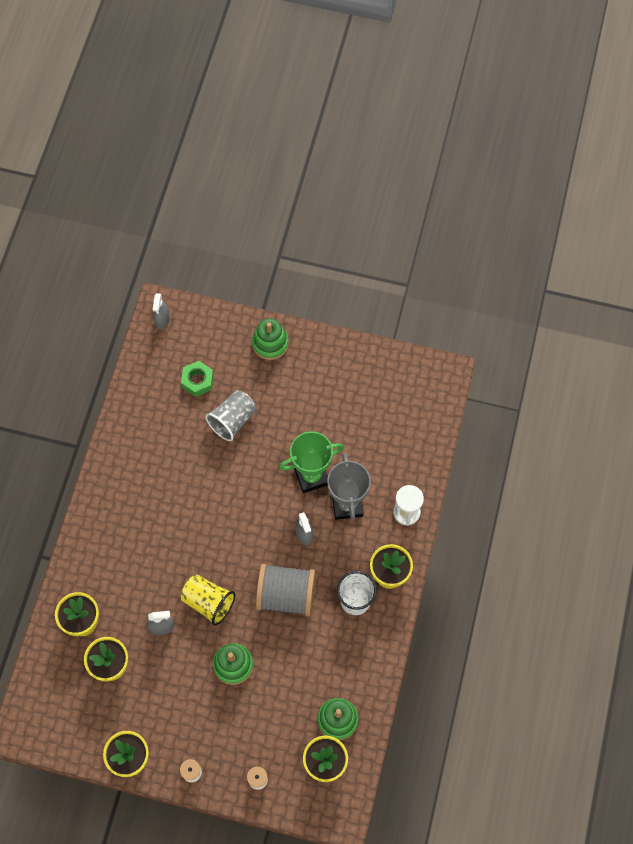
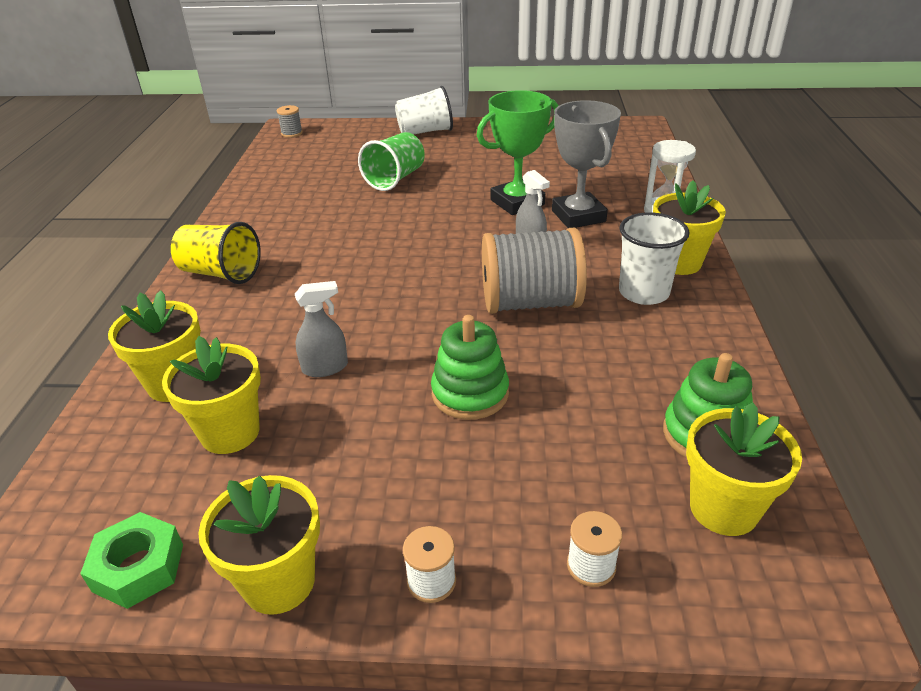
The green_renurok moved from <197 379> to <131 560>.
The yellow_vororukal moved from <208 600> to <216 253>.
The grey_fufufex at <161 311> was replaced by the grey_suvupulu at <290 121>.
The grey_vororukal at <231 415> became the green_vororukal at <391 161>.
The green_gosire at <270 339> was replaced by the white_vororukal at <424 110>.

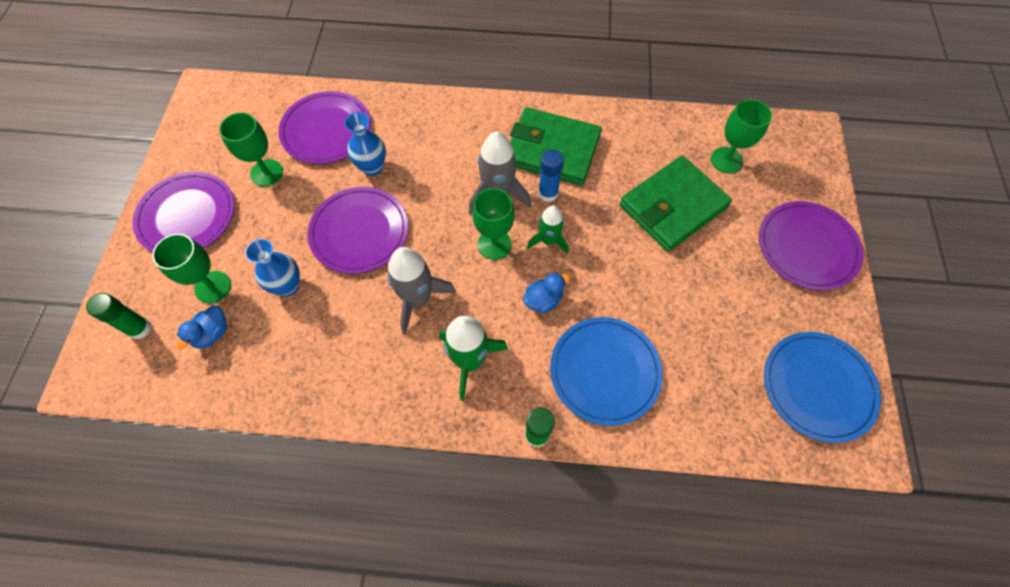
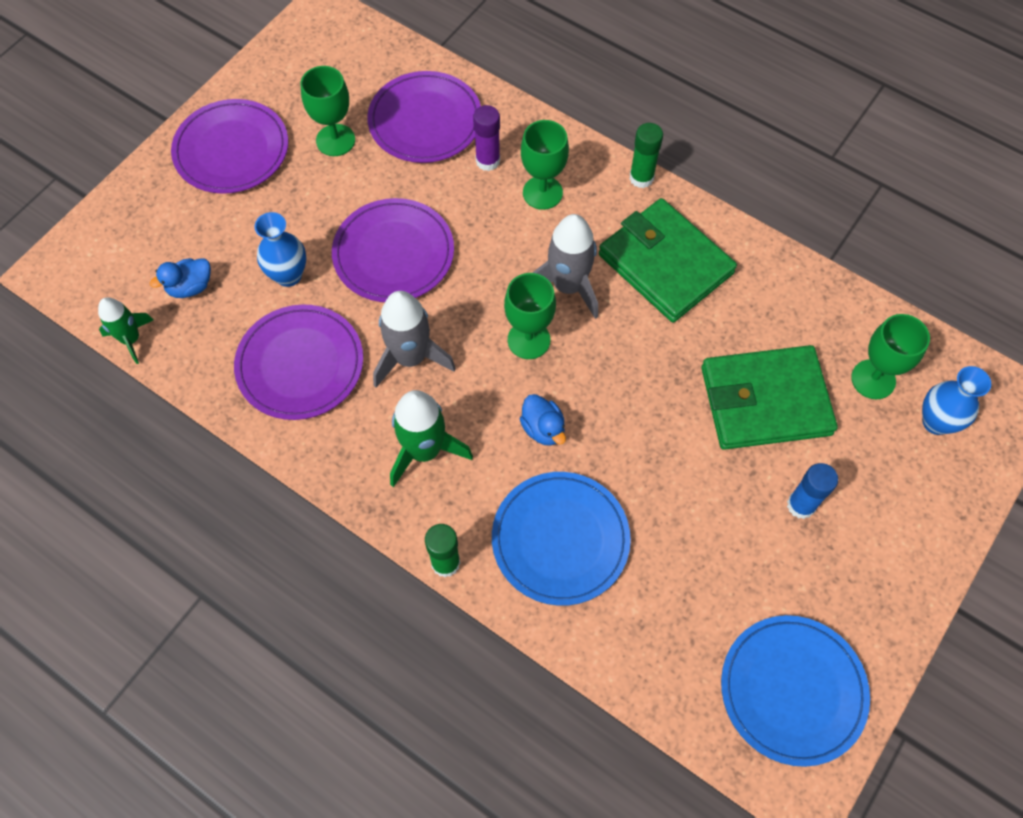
The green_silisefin moved from <547 230> to <125 330>.
The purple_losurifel moved from <811 245> to <298 362>.
The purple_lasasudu at <486 138> appeared.
The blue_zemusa at <546 292> turned 60 degrees clockwise.
The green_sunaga moved from <191 269> to <545 165>.
The green_lasasudu moved from <119 316> to <646 155>.
The blue_lasasudu moved from <551 175> to <812 491>.
The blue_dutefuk moved from <365 144> to <956 400>.

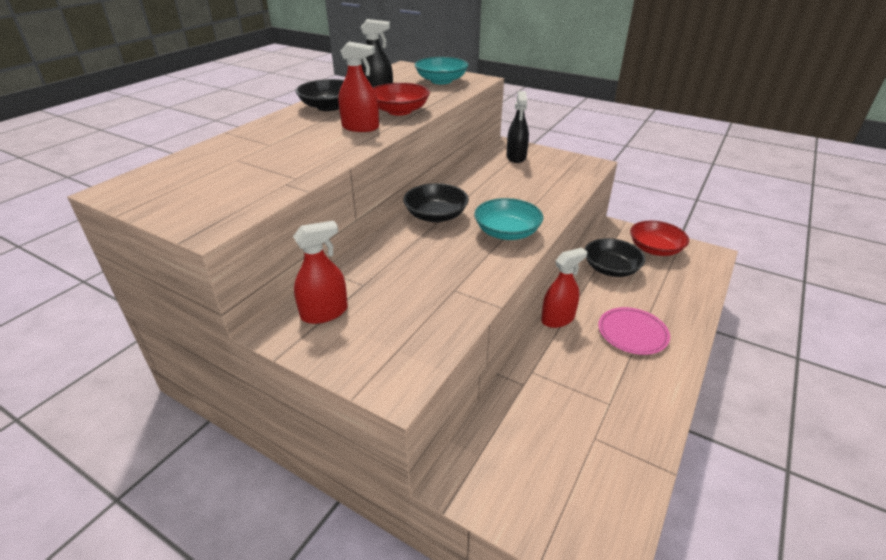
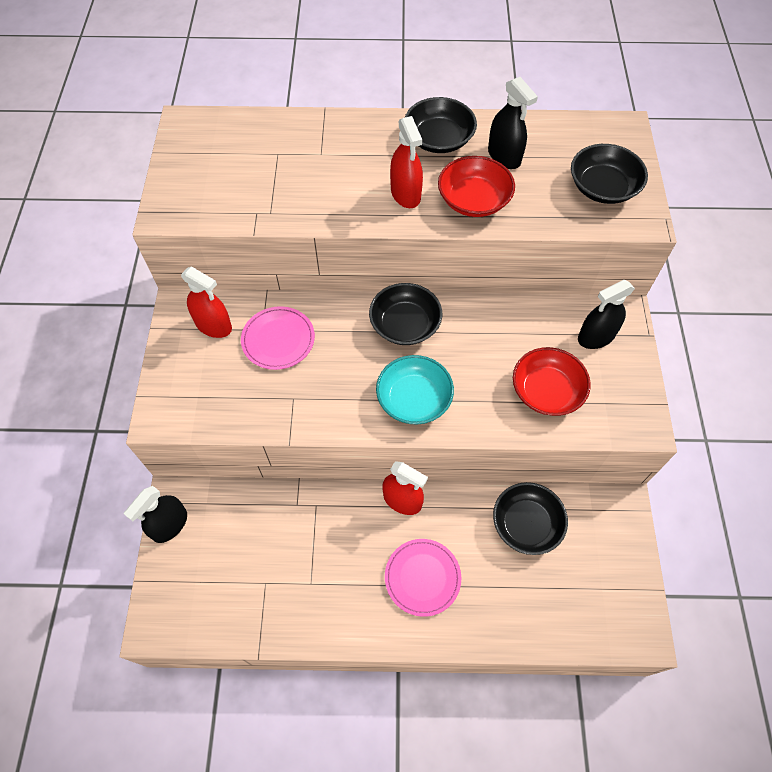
The black_fufufex at <155 514> appeared.
The pink_losurifel at <278 338> appeared.
The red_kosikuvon moved from <659 238> to <552 381>.
The turquoise_kosikuvon at <441 70> became the black_kosikuvon at <609 174>.

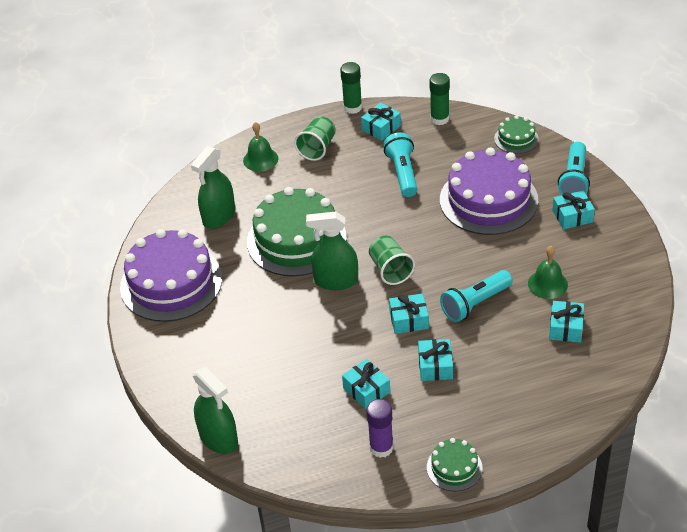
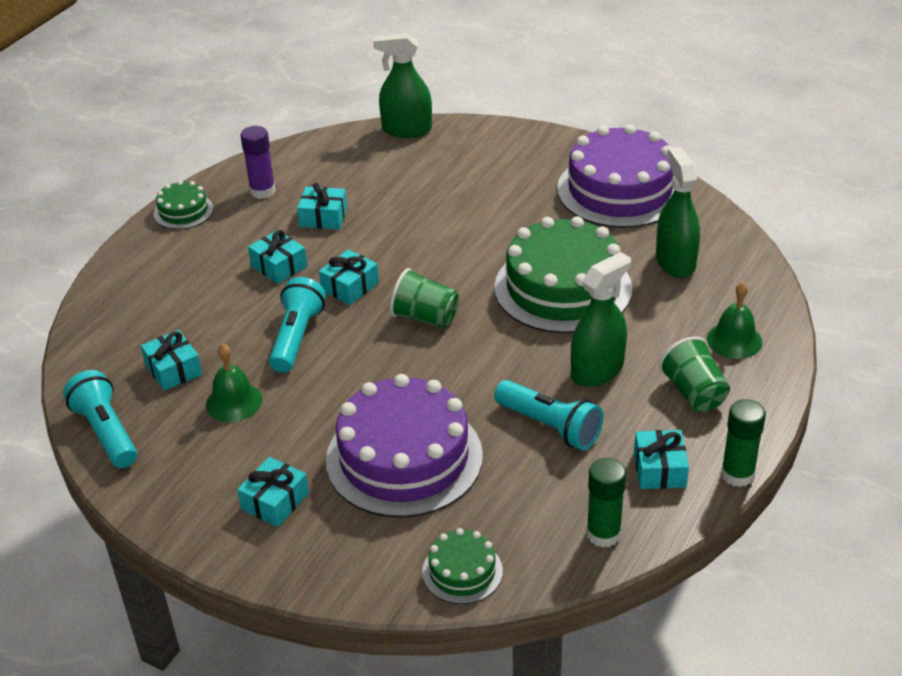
The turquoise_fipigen moved from <574 168> to <100 419>.
The green_fufufex moved from <332 250> to <601 319>.

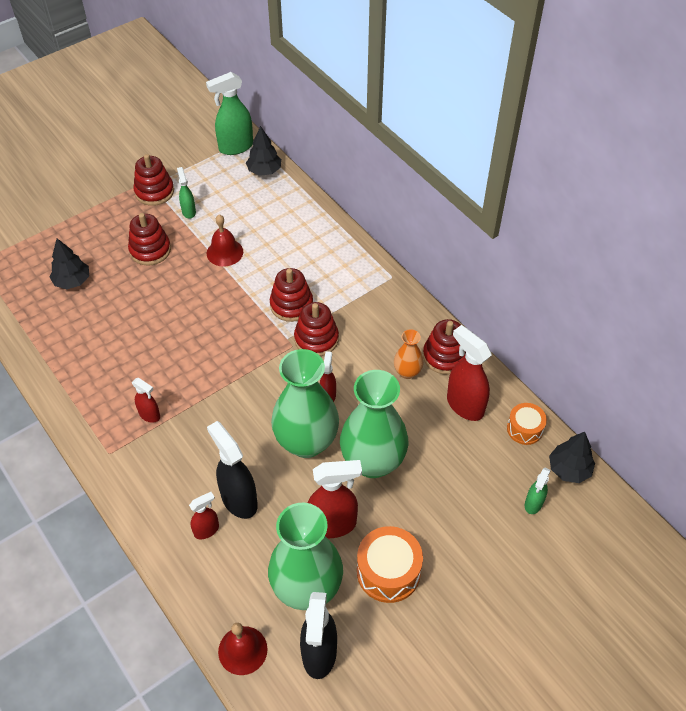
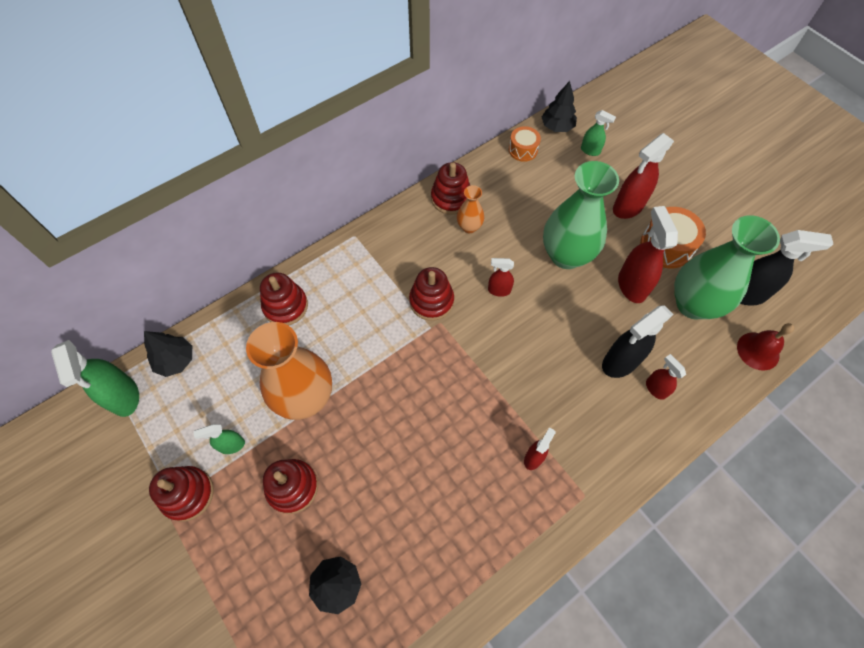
The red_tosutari at <225 241> was replaced by the orange_dutefuk at <289 371>.
The red_gosire moved from <291 295> to <284 298>.
The red_fufufex moved from <469 373> to <643 176>.
The green_dutefuk at <305 403> disappeared.

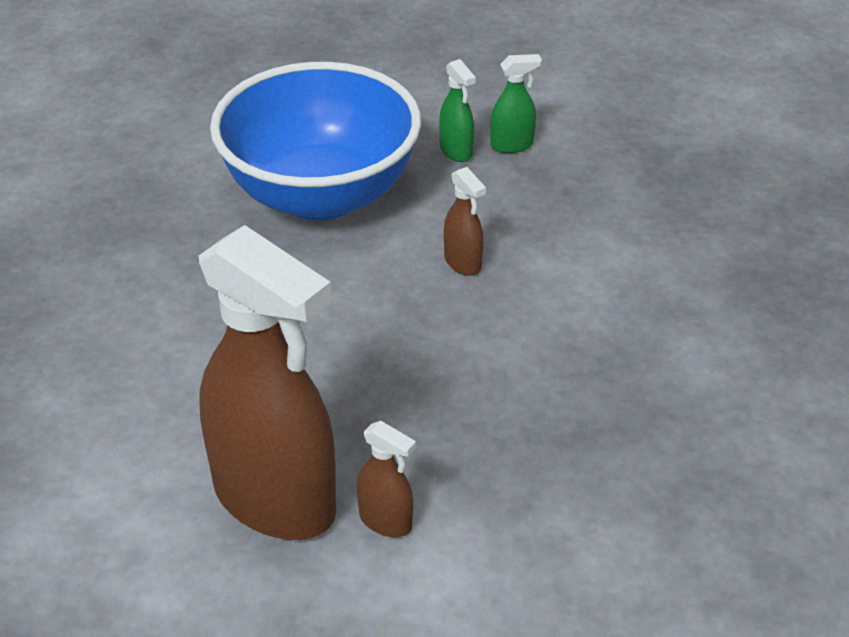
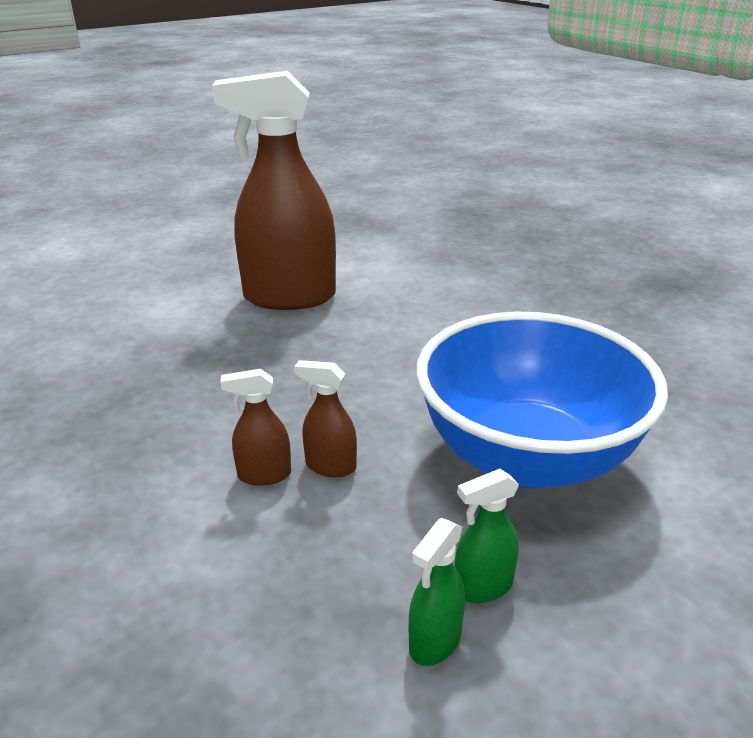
The brown_fufufex moved from <386 479> to <256 427>.
The green_fufufex at <457 110> turned 45 degrees counterclockwise.

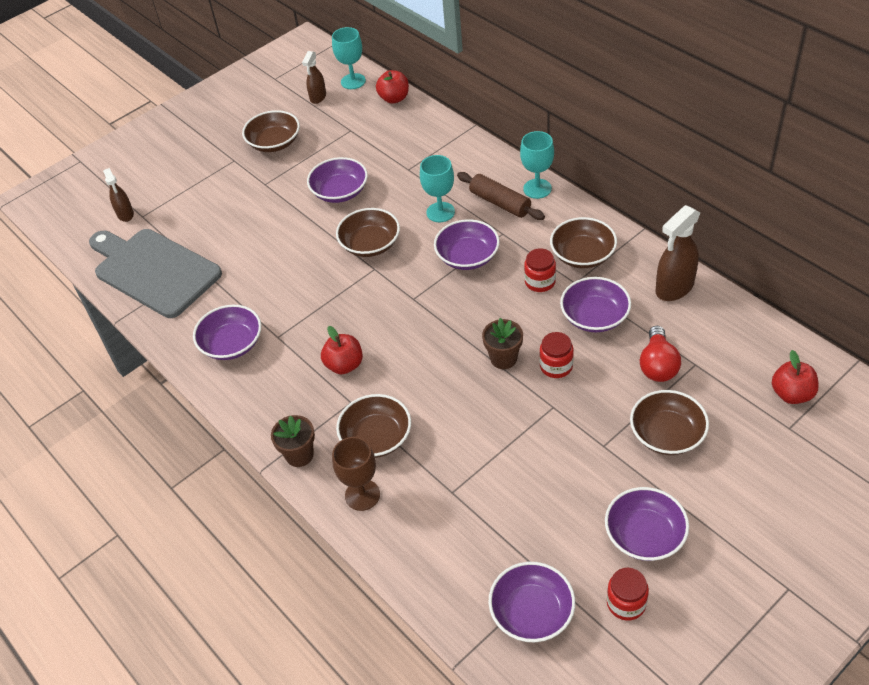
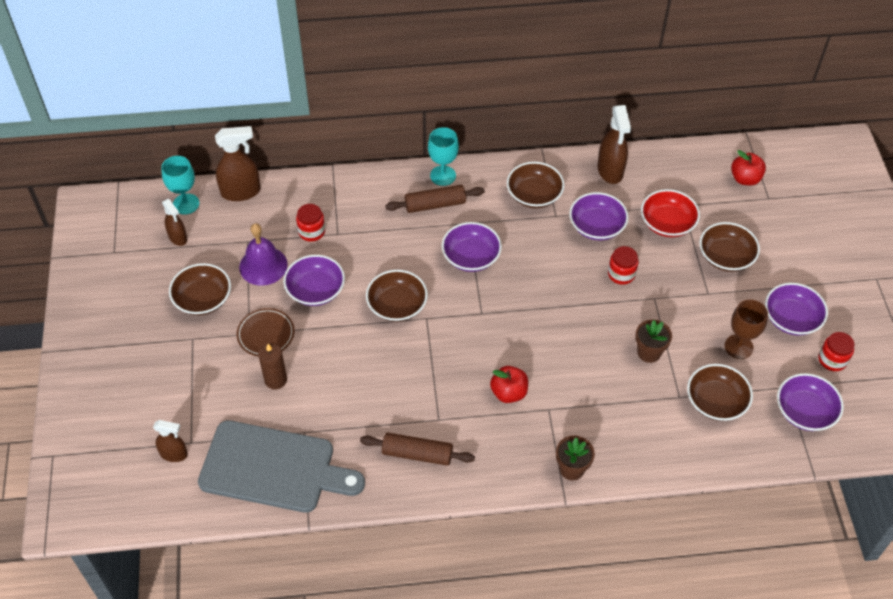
The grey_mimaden at <155 273> turned 150 degrees counterclockwise.
The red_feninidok at <392 87> was replaced by the brown_fufufex at <238 163>.
The brown_losurifel at <265 332> appeared.
The purple_tosutari at <263 254> appeared.
The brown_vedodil at <272 366> appeared.
The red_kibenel moved from <540 270> to <310 222>.
The purple_kosikuvon at <227 332> was replaced by the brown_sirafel at <417 449>.
The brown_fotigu moved from <502 343> to <653 341>.
The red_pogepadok at <660 354> was replaced by the red_kosikuvon at <670 213>.
The brown_kosikuvon moved from <373 426> to <720 392>.
The brown_sunaga moved from <356 474> to <746 329>.
The turquoise_sunaga at <437 188> disappeared.

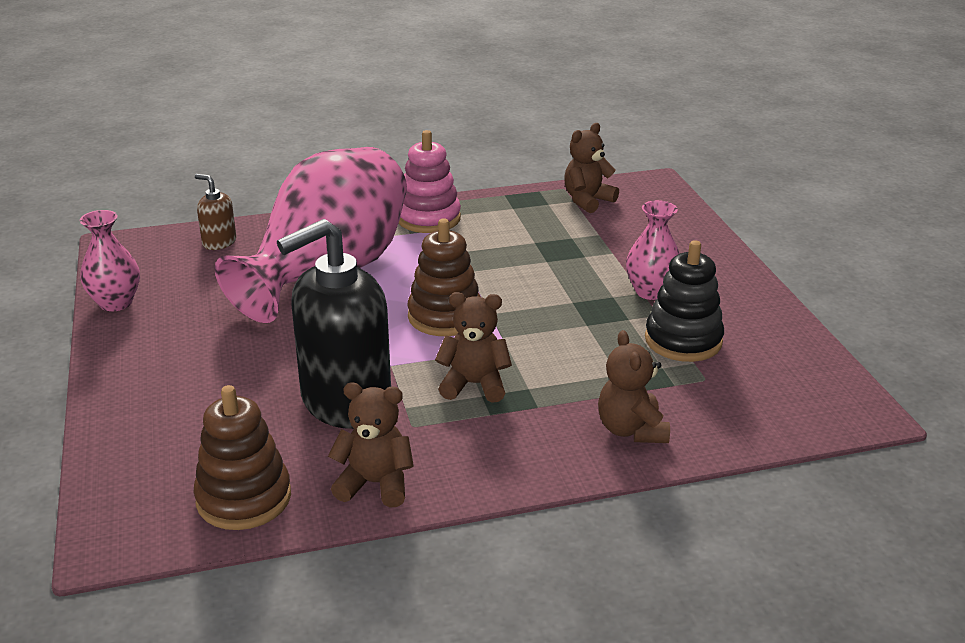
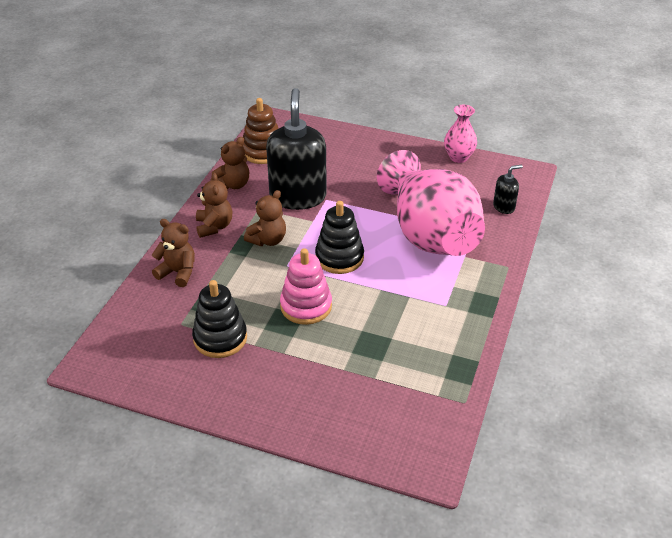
The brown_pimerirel moved from <591 168> to <214 205>.
The pink_gosire moved from <430 181> to <306 286>.
The brown_gosire at <444 277> became the black_gosire at <339 237>.
The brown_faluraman at <215 212> became the black_faluraman at <508 189>.
The pink_dutefuk at <653 250> disappeared.

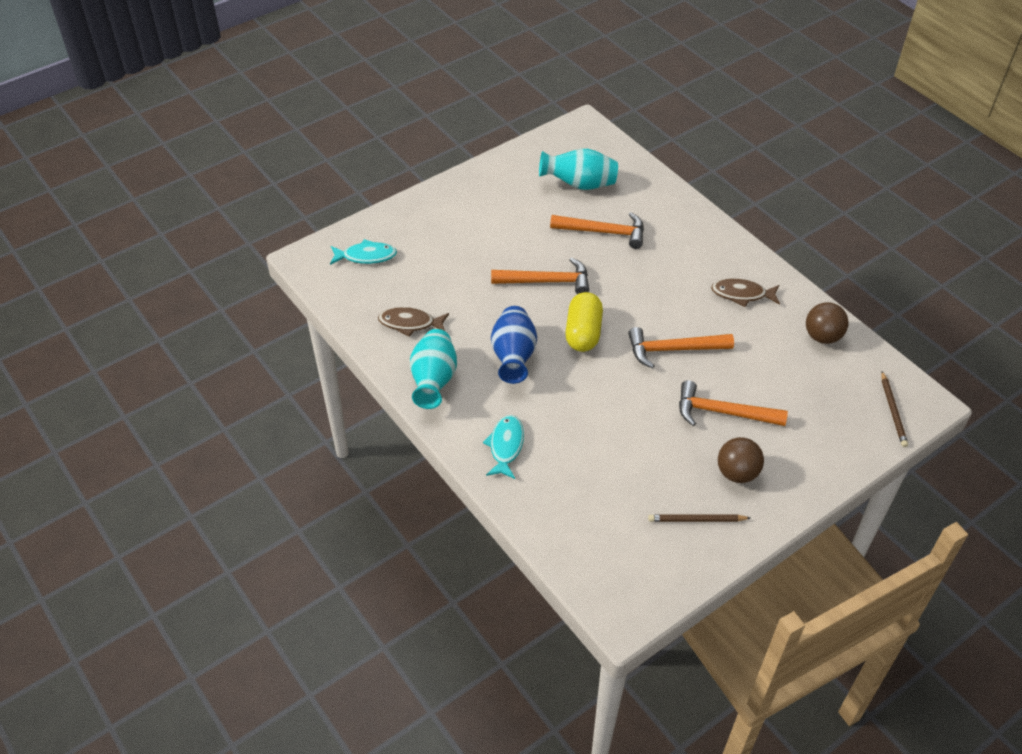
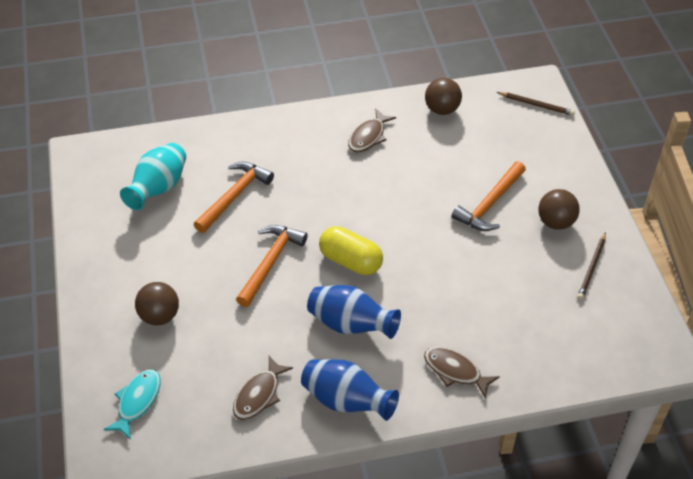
The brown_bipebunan at <157 303> appeared.
The turquoise_dutefuk at <433 369> became the blue_dutefuk at <350 390>.
The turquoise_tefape at <503 447> became the brown_tefape at <462 373>.
The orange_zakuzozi at <681 348> disappeared.

